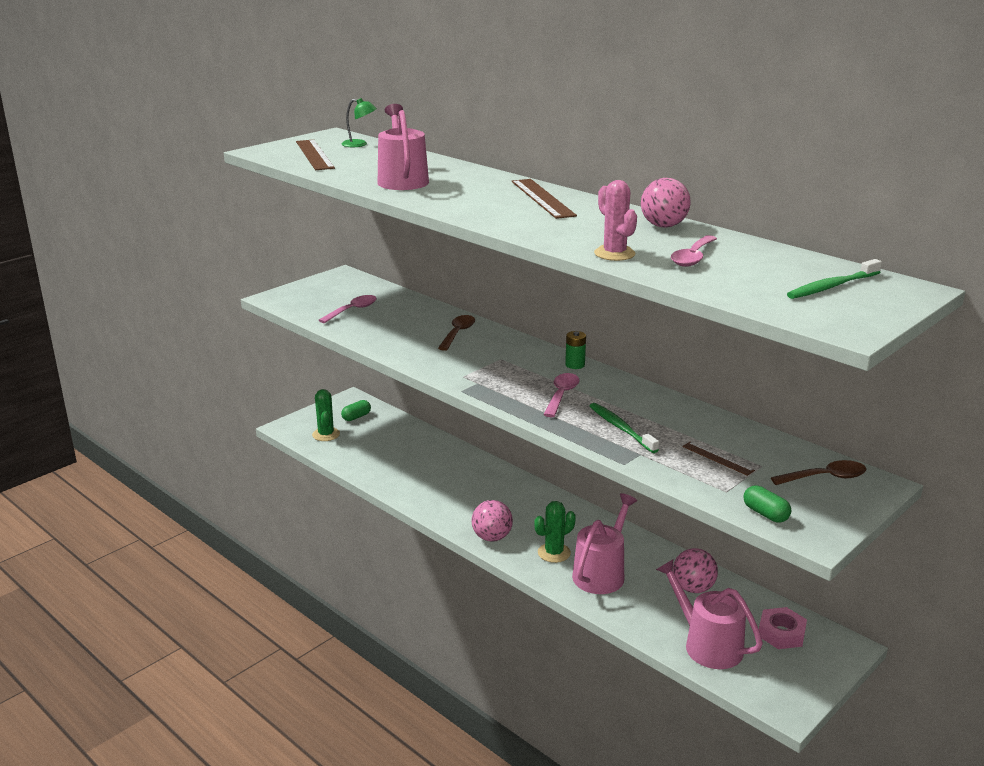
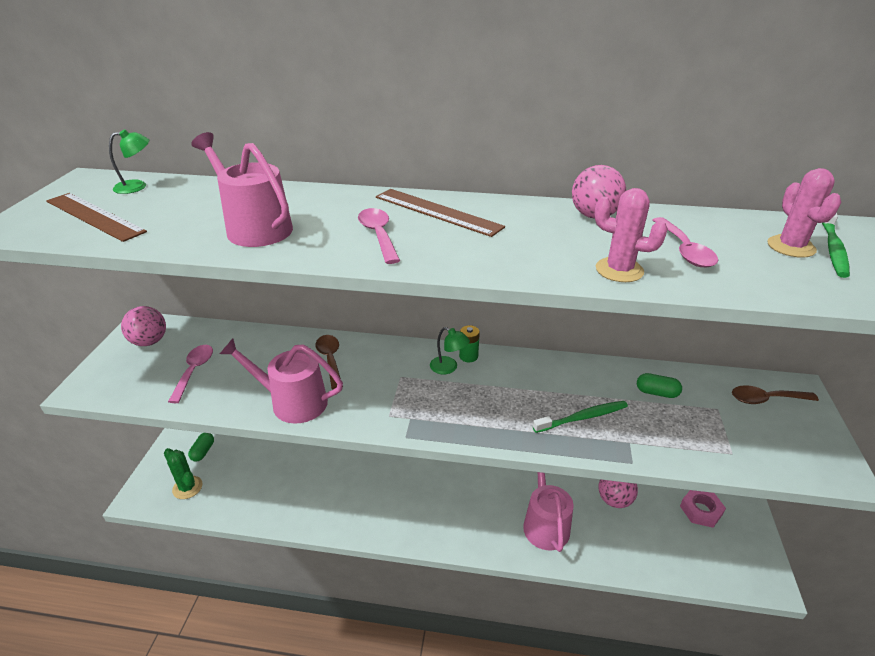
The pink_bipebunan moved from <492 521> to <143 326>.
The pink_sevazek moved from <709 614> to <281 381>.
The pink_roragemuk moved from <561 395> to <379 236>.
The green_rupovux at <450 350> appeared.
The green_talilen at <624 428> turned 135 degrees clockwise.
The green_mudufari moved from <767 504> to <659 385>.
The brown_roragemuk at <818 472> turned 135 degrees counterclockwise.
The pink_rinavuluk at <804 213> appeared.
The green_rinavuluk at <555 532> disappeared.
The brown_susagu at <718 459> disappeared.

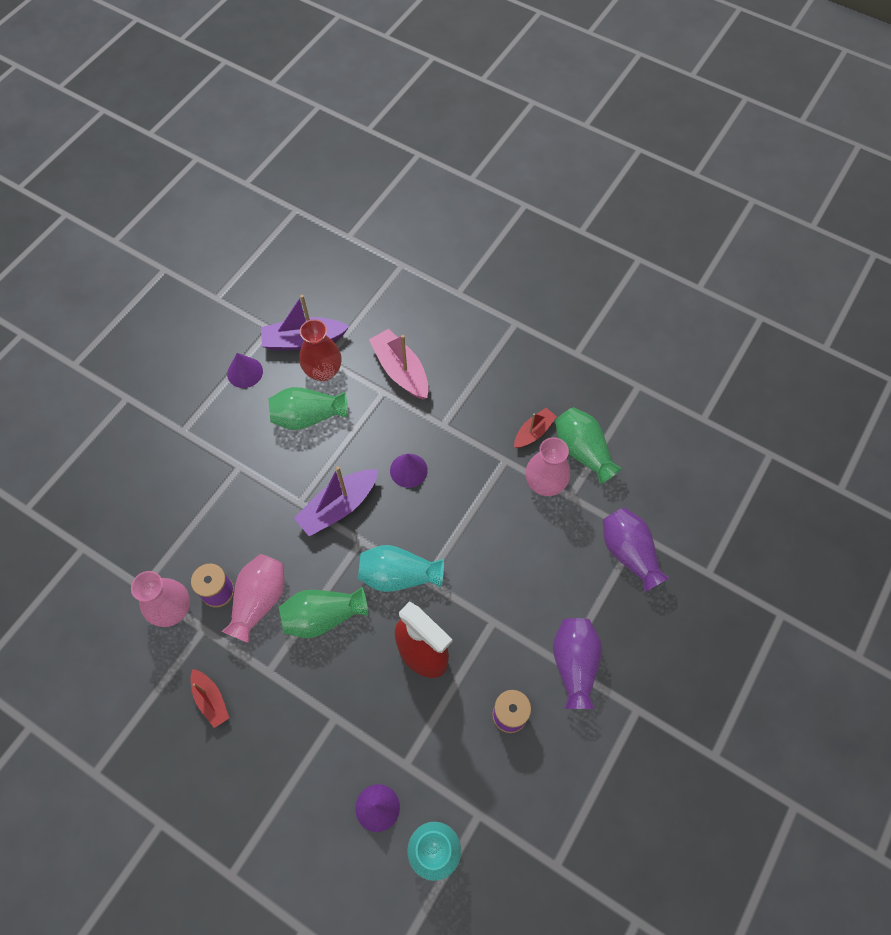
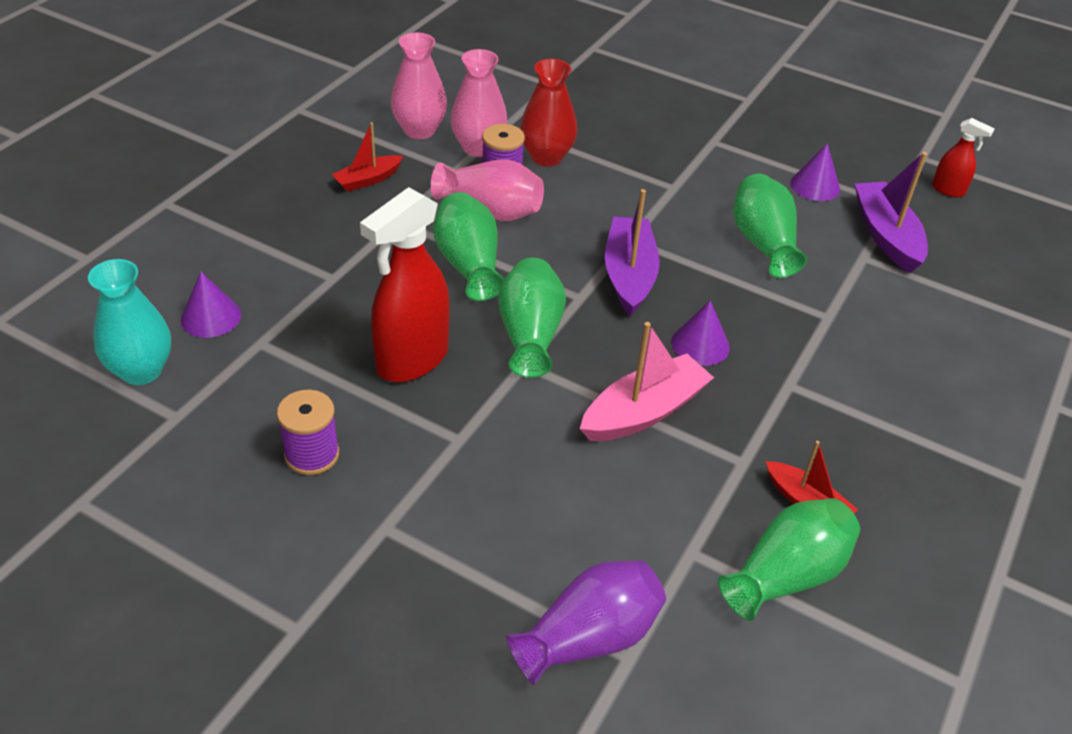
The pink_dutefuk moved from <547 466> to <419 85>.
The turquoise_dutefuk at <401 568> became the green_dutefuk at <532 318>.
The red_dutefuk moved from <320 350> to <548 113>.
The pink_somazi moved from <399 364> to <647 381>.
The purple_somazi at <336 501> turned 45 degrees clockwise.
The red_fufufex at <963 157> appeared.
The purple_dutefuk at <577 663> disappeared.

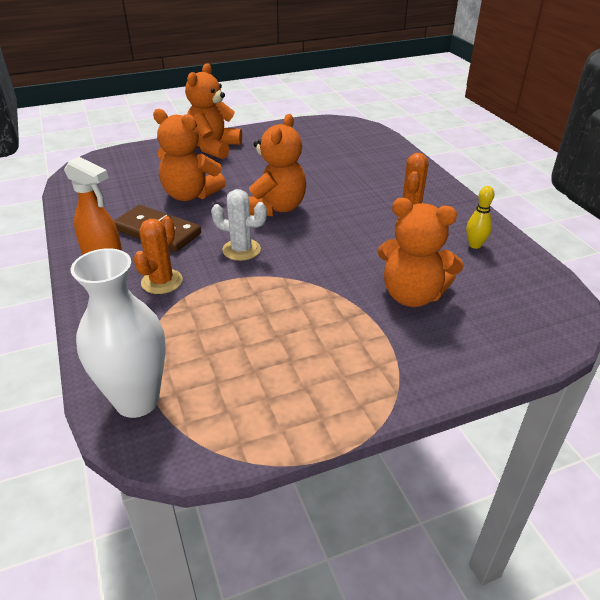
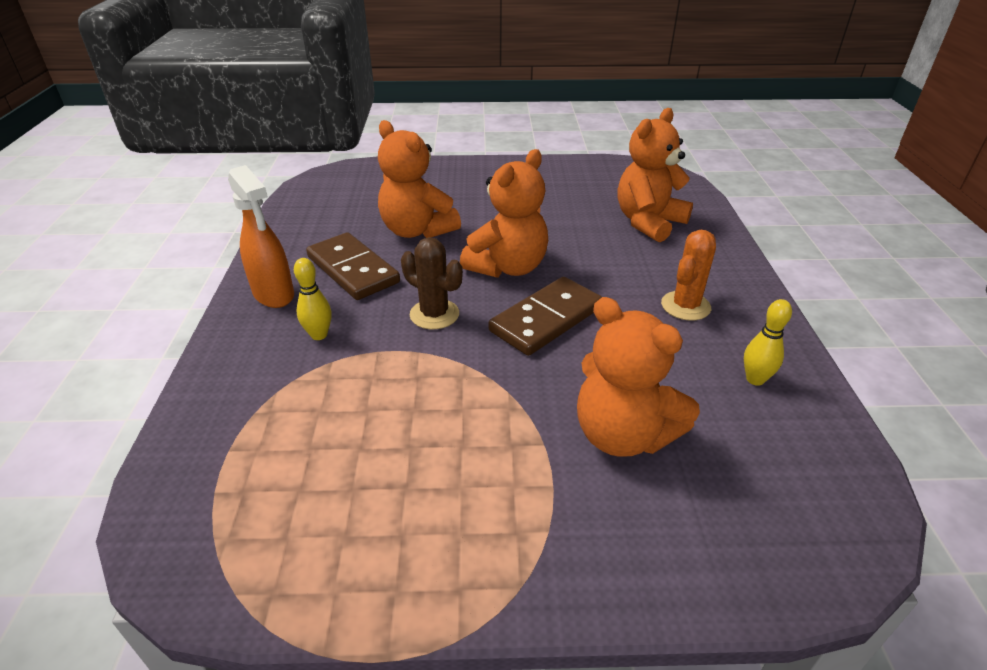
The orange_rinavuluk at <158 255> was replaced by the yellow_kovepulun at <313 299>.
The white_rinavuluk at <239 225> became the brown_rinavuluk at <432 283>.
The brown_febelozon at <545 316> appeared.
The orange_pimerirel moved from <213 111> to <655 175>.
The white_dutefuk at <118 333> disappeared.

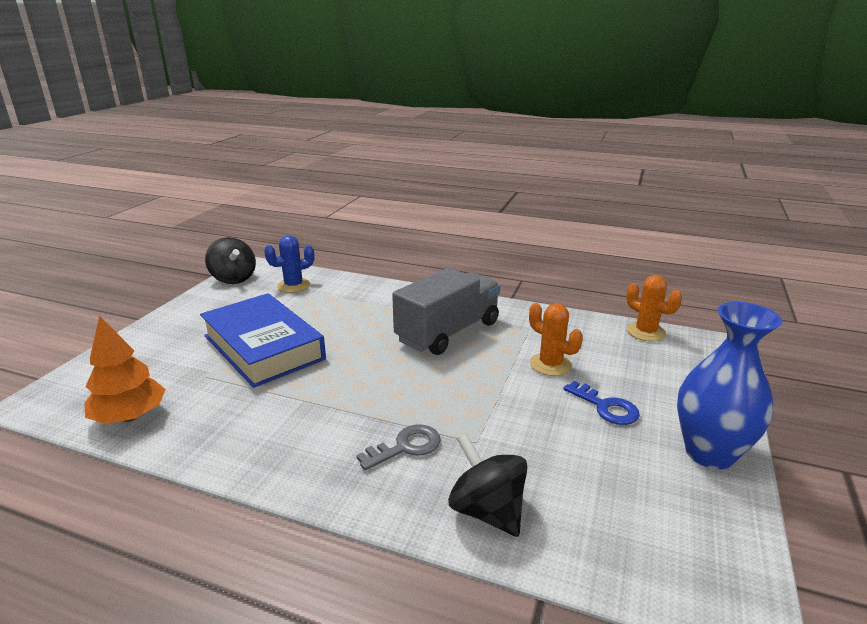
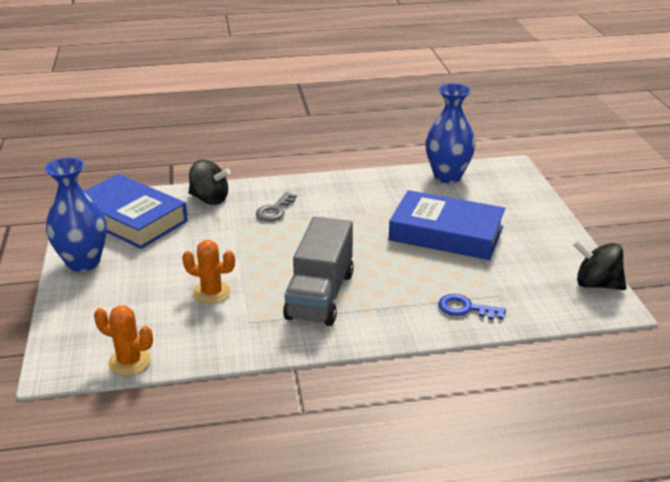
The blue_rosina at <136 211> appeared.
The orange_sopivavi at <125 369> was replaced by the blue_dutefuk at <450 133>.
The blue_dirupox moved from <601 403> to <472 307>.
The blue_rinavuluk at <289 264> disappeared.

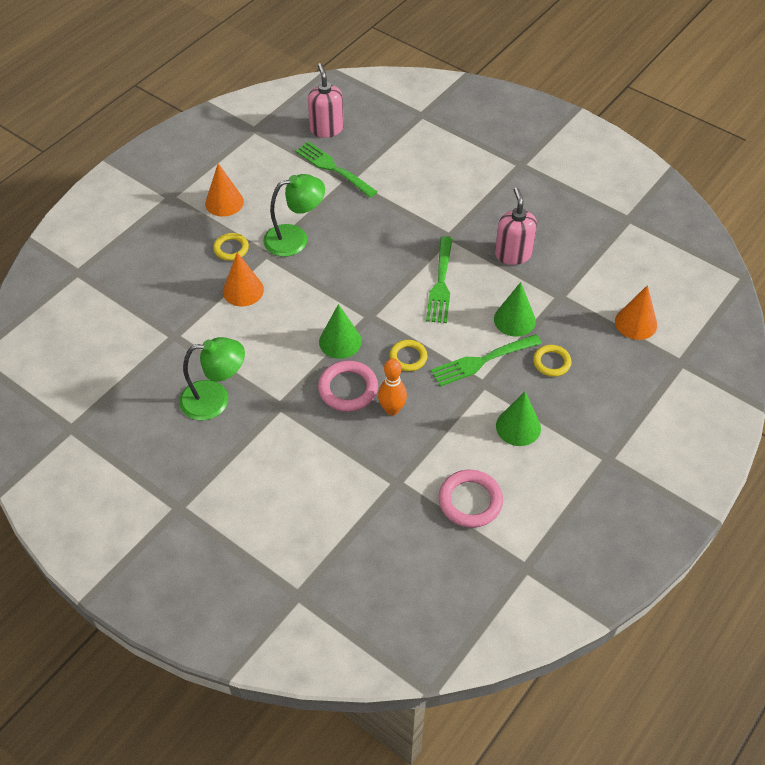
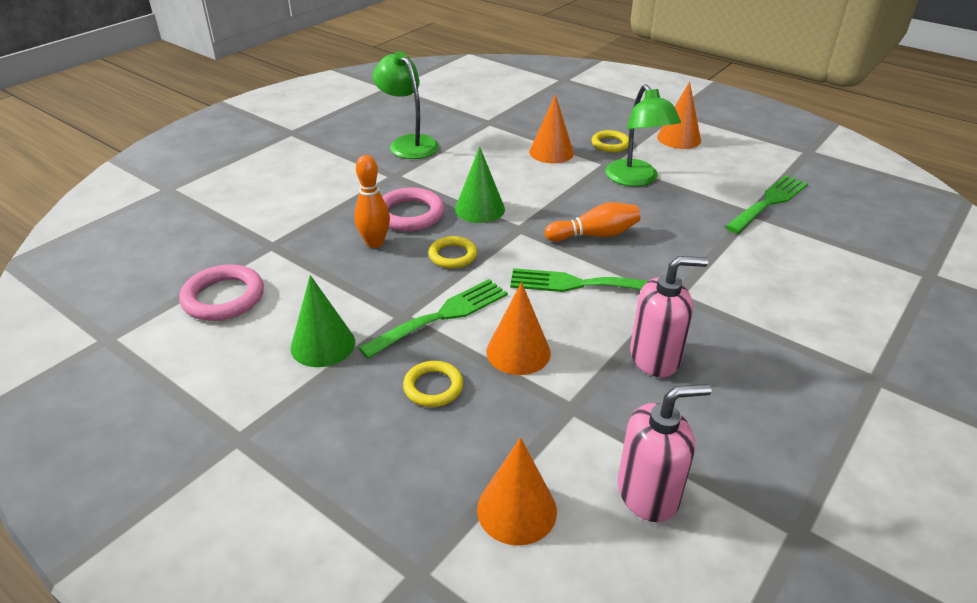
The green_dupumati at <486 360> turned 75 degrees clockwise.
The green_rupovux at <212 378> turned 150 degrees clockwise.
The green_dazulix at <515 309> became the orange_dazulix at <518 328>.
The orange_kovepulun at <592 222> appeared.
The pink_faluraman moved from <326 100> to <664 453>.

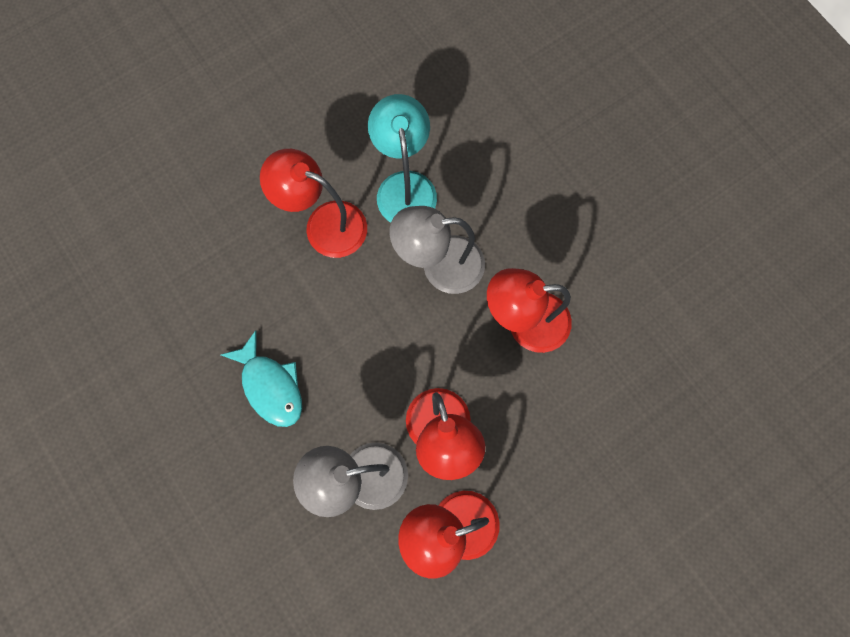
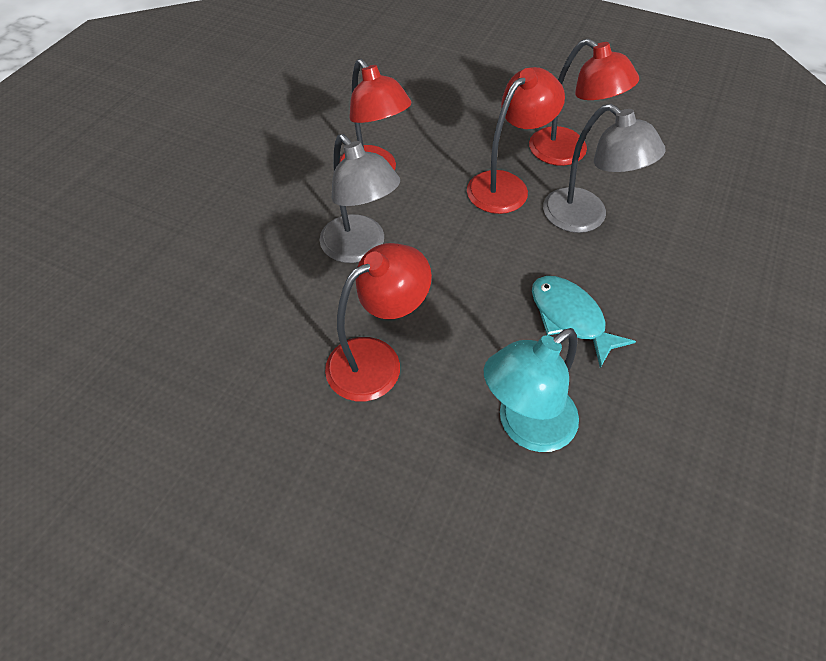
The red_rupovux at <313 203> turned 120 degrees counterclockwise.
The turquoise_rupovux moved from <402 158> to <531 390>.
The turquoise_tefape at <261 378> turned 60 degrees counterclockwise.

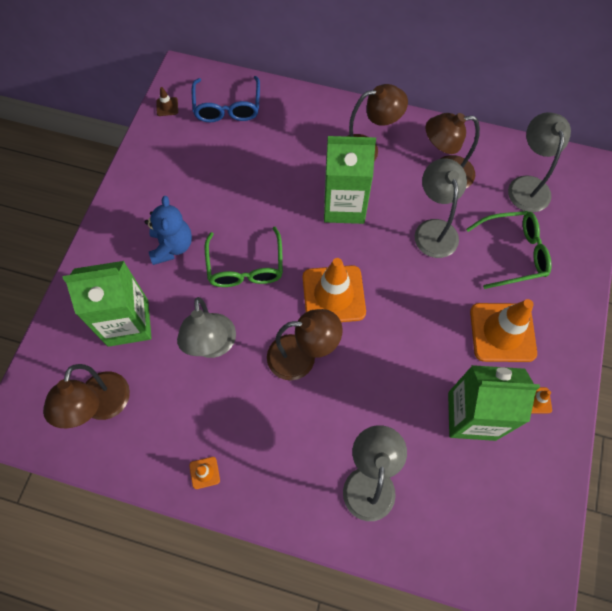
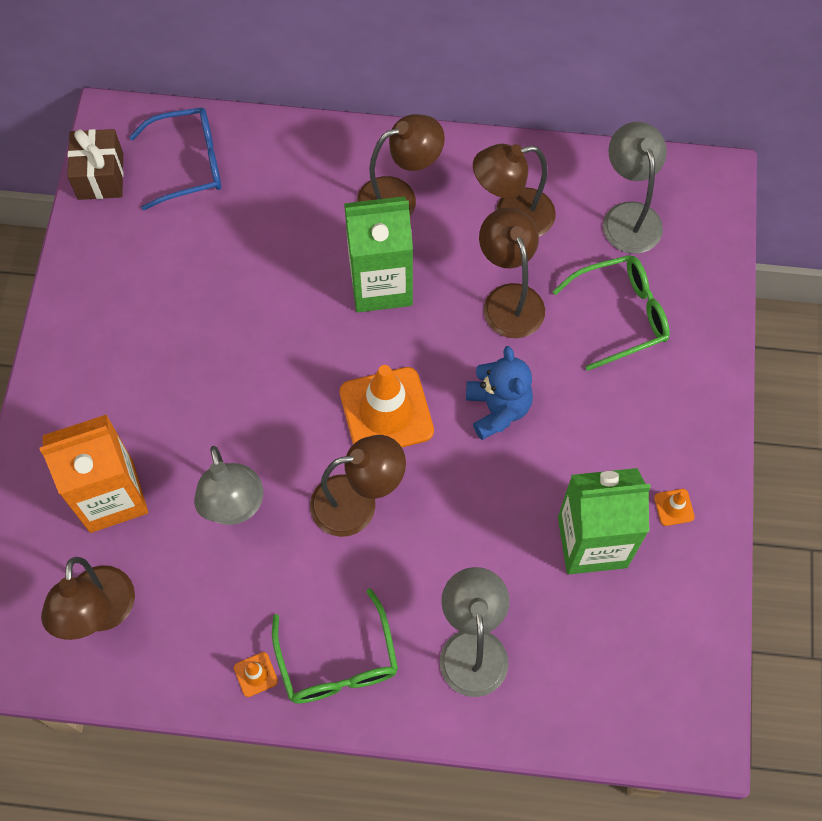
The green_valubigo at <107 304> became the orange_valubigo at <94 473>.
The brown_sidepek at <167 101> was replaced by the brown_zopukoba at <96 164>.
The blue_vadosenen at <226 99> turned 90 degrees counterclockwise.
The green_vadosenen moved from <244 257> to <335 646>.
The blue_pimerirel moved from <168 230> to <499 393>.
The grey_rupovux at <441 208> became the brown_rupovux at <512 272>.
The orange_sidepek at <503 330> disappeared.

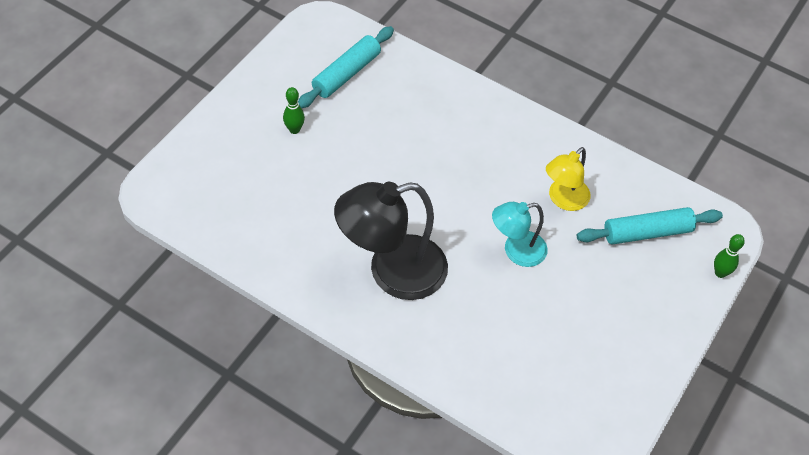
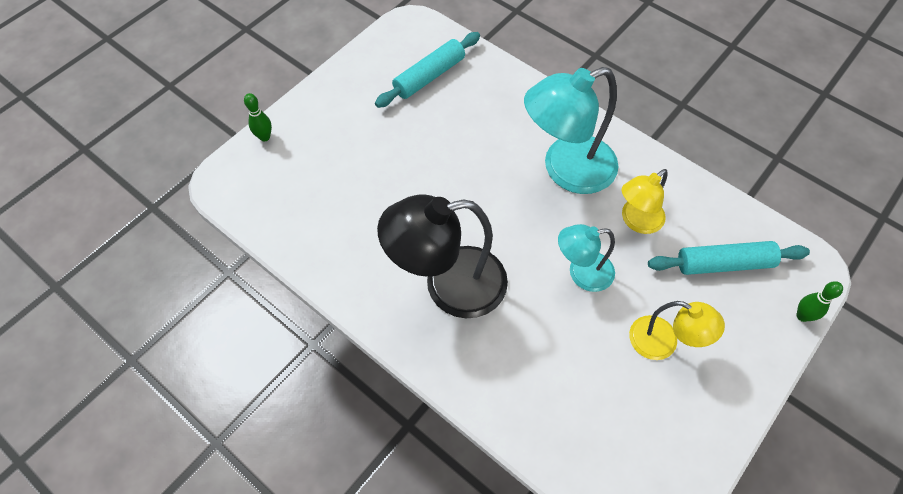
The green_kovepulun moved from <294 110> to <258 117>.
The turquoise_rupovux at <571 130> appeared.
The yellow_rupovux at <677 330> appeared.

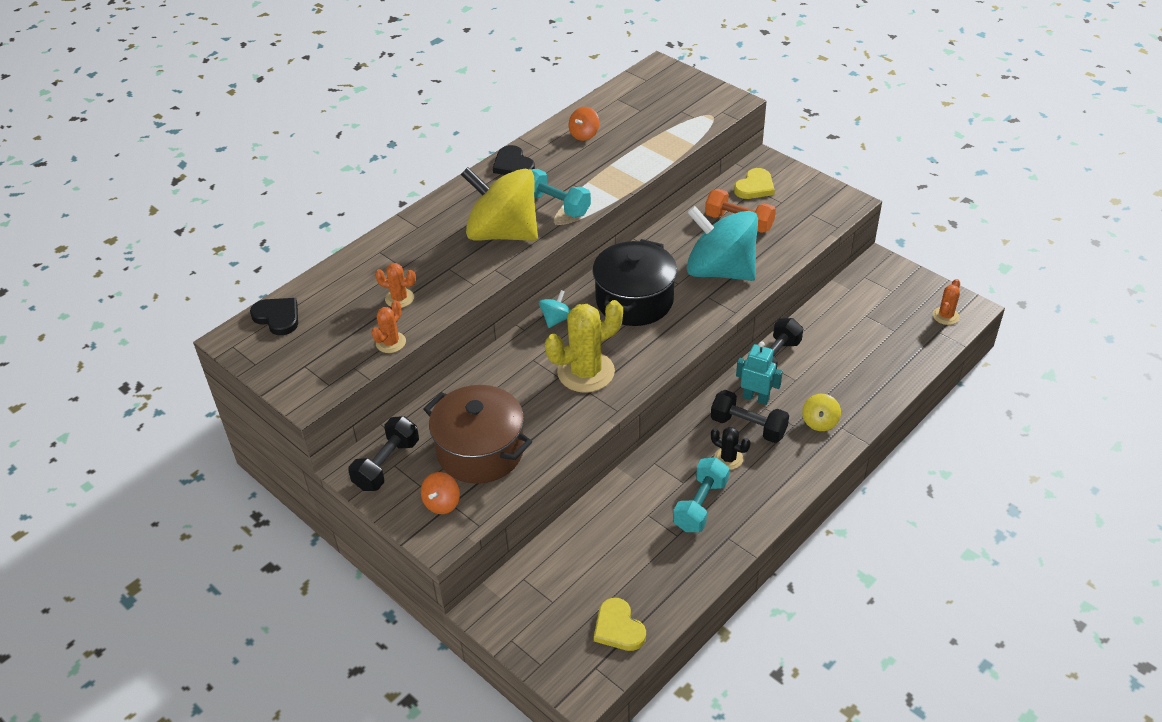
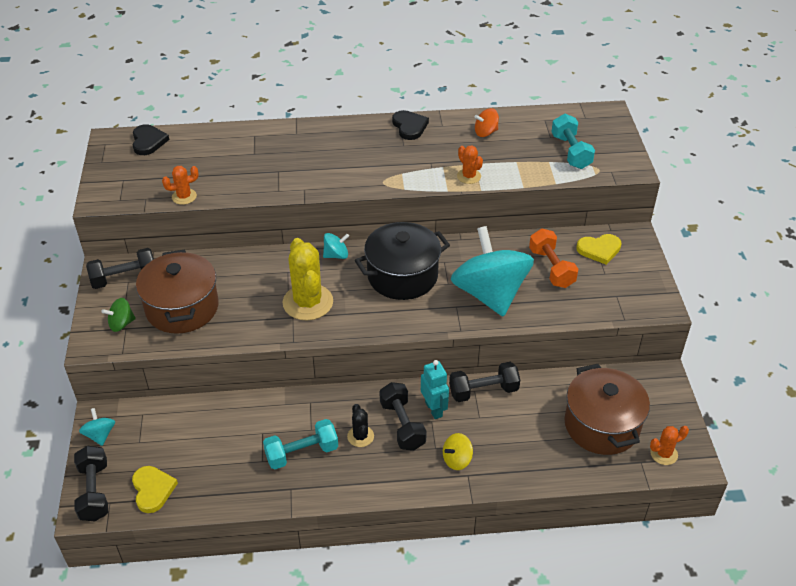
The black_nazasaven at <91 484> appeared.
The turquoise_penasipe at <97 427> appeared.
The orange_penasipe at <440 493> became the green_penasipe at <118 315>.
The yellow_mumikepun at <620 624> turned 150 degrees clockwise.
The yellow_rinavuluk at <584 346> turned 60 degrees clockwise.
The black_mumikepun at <514 160> turned 150 degrees clockwise.
The orange_rinavuluk moved from <395 285> to <470 164>.
The turquoise_nazasaven moved from <560 193> to <573 141>.
The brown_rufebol at <607 409> appeared.
The yellow_penasipe at <499 204> disappeared.

